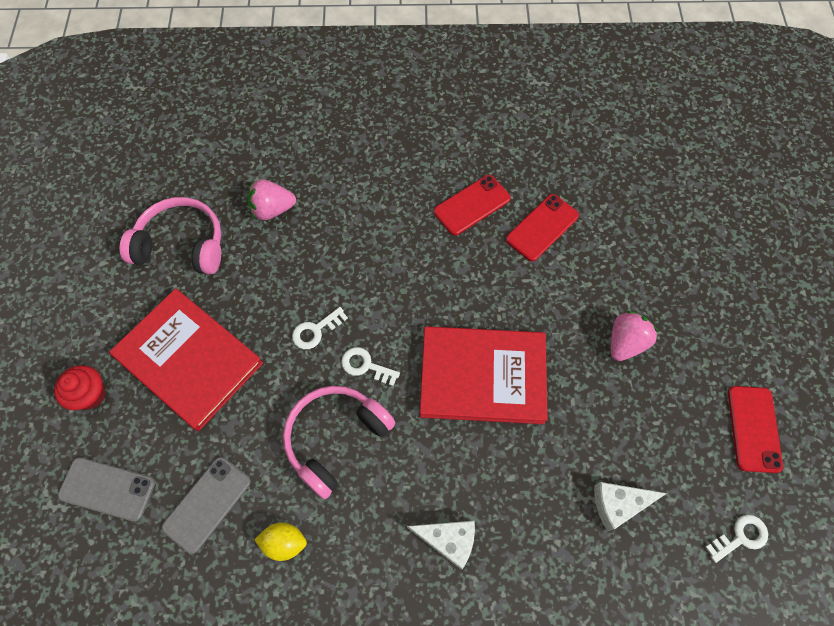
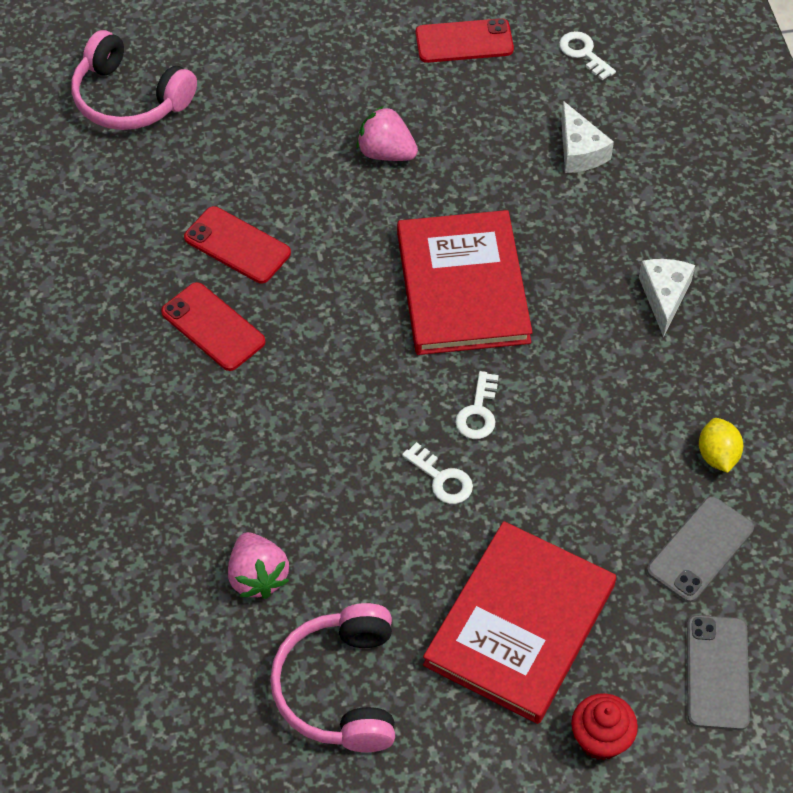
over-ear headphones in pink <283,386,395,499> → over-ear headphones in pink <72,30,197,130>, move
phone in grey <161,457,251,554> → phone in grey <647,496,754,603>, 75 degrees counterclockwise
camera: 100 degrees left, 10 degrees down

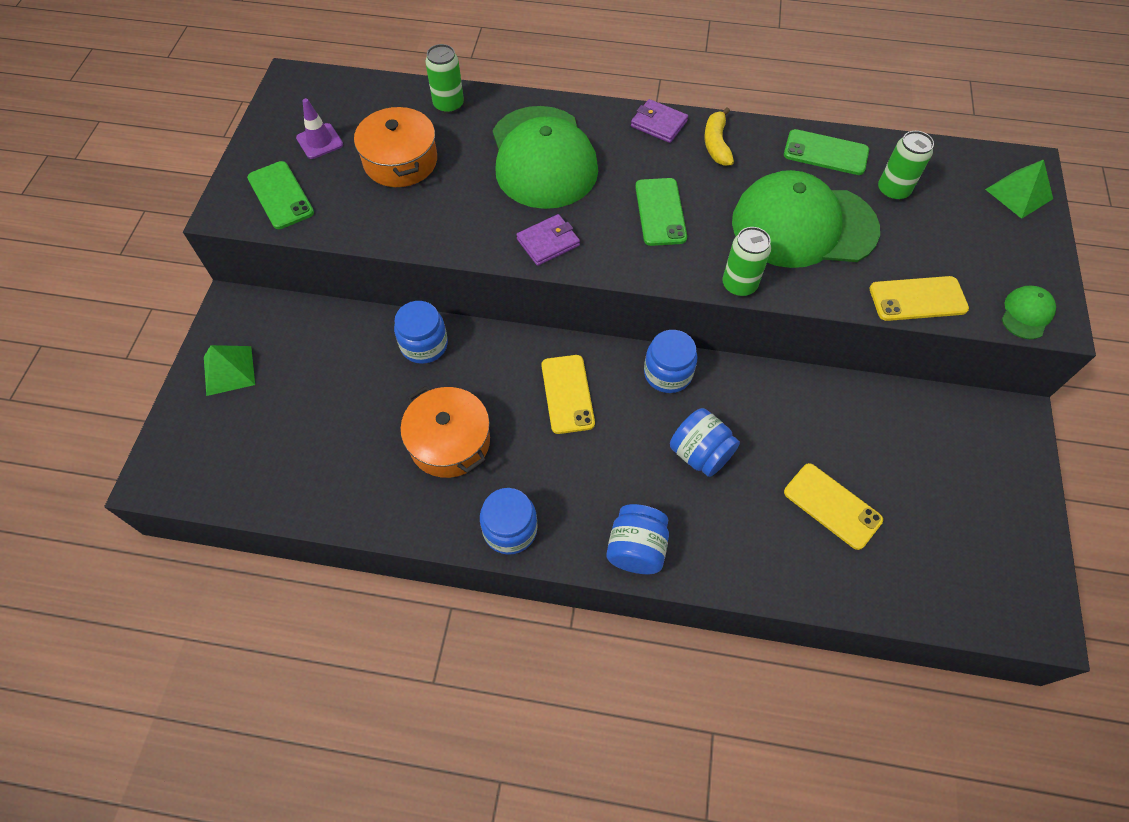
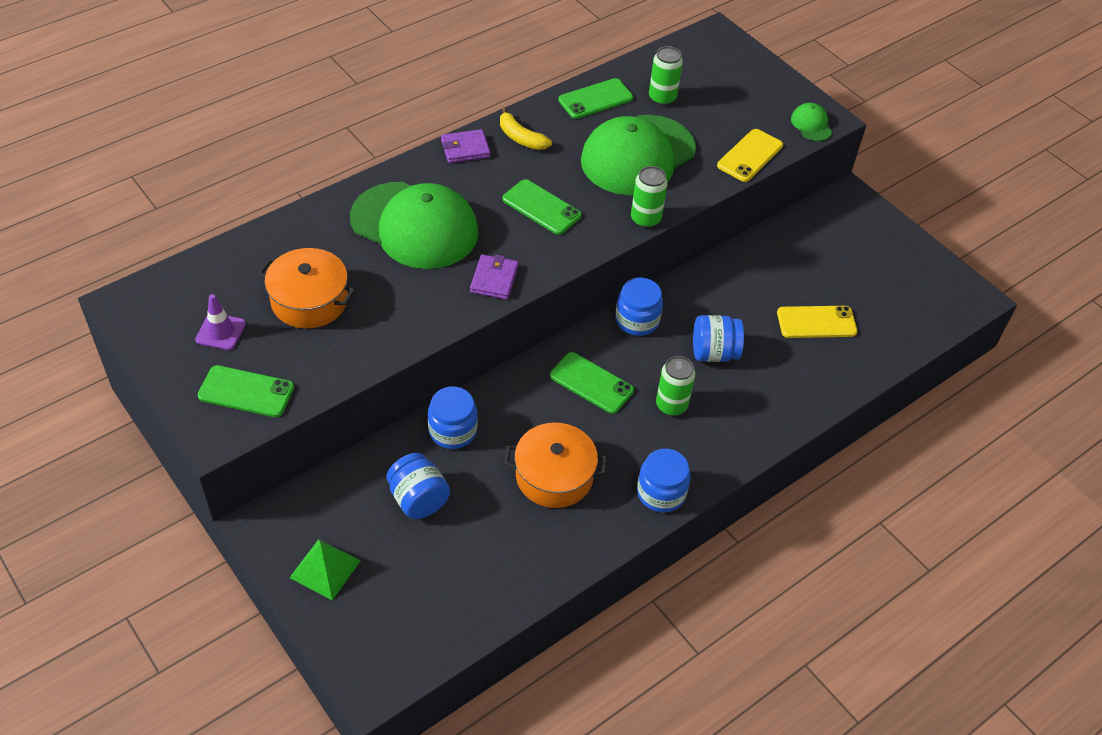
can in emerald <425,44,464,114> → can in emerald <656,356,695,416>, move
pyramid shape in emerald <985,160,1053,219> → -
phone in yellow <542,355,595,434> → phone in emerald <550,352,634,414>
jam jar in royal blue <606,504,669,574> → jam jar in royal blue <386,453,450,519>, move
camera: 50 degrees left, 10 degrees down

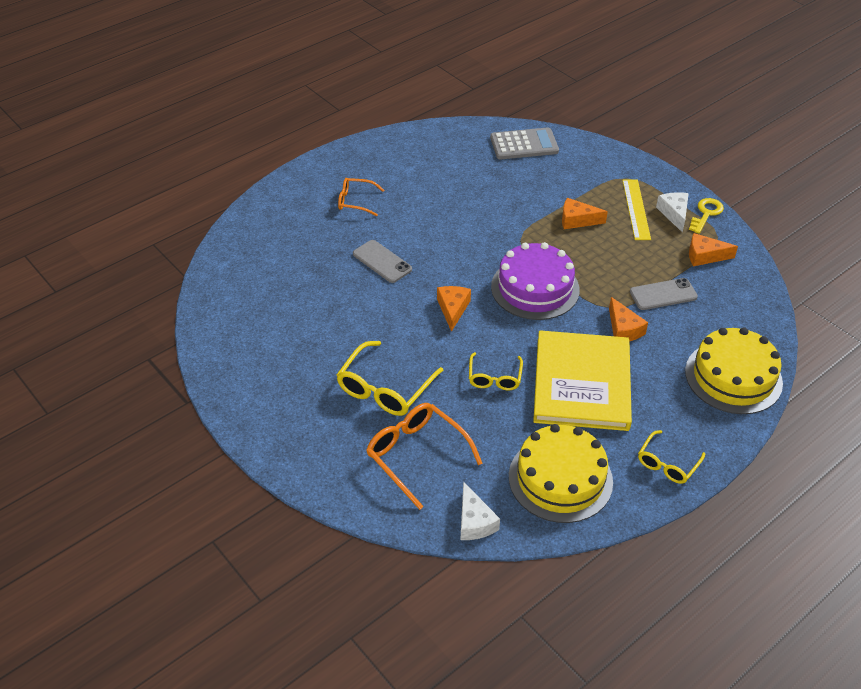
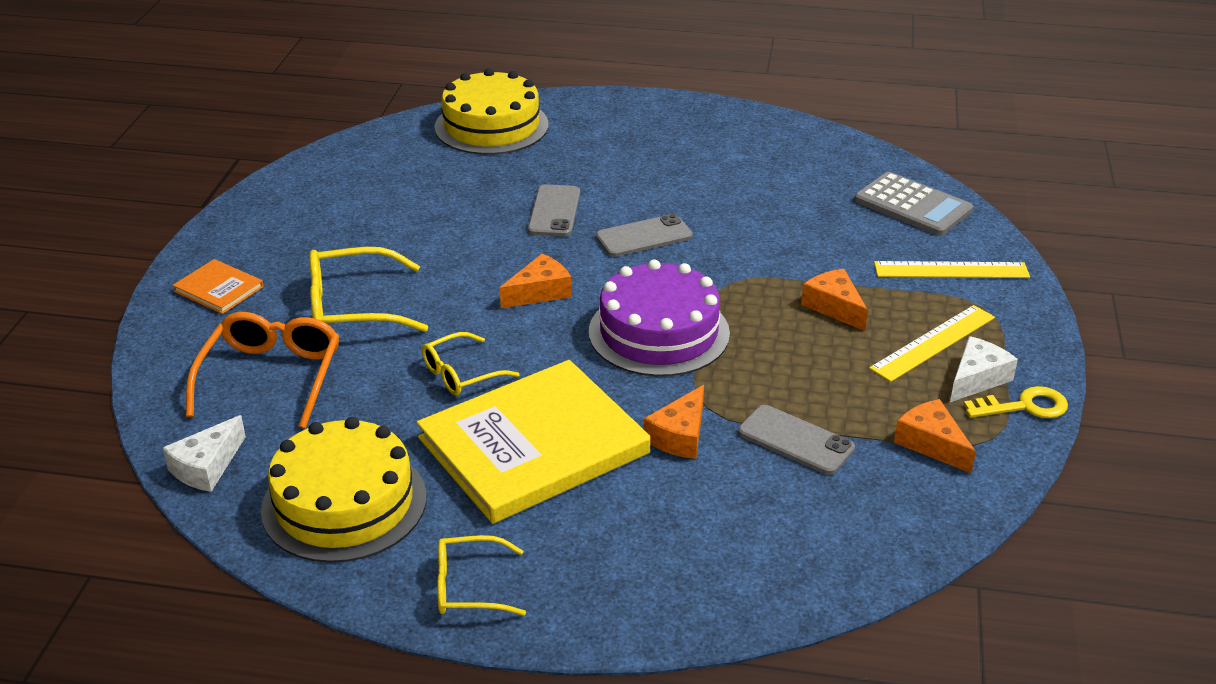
eyeglasses in orange-coloured <338,178,384,216> → -
gateau in yellow <685,327,783,414> → gateau in yellow <434,68,549,155>, move
- → phone in grey <596,214,693,257>
- → book in orange-coloured <172,259,264,314>
- → ruler in yellow <874,261,1030,278>
camera: 50 degrees right, 10 degrees down

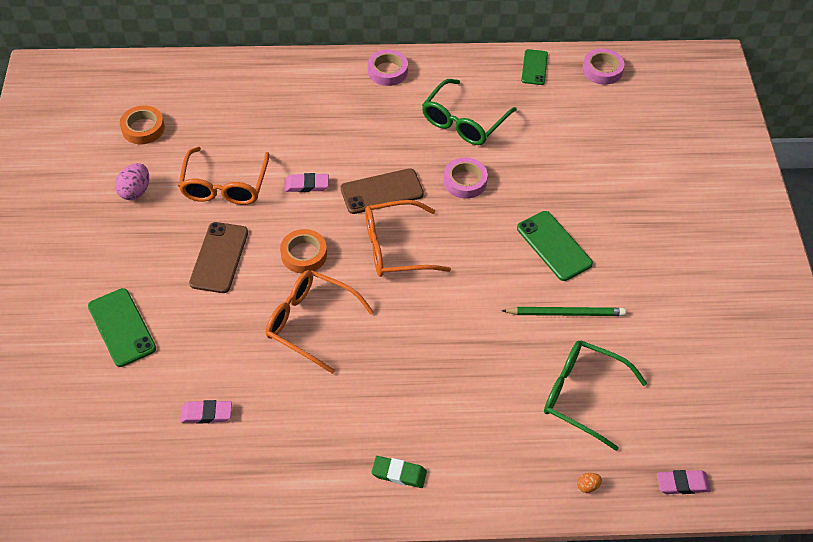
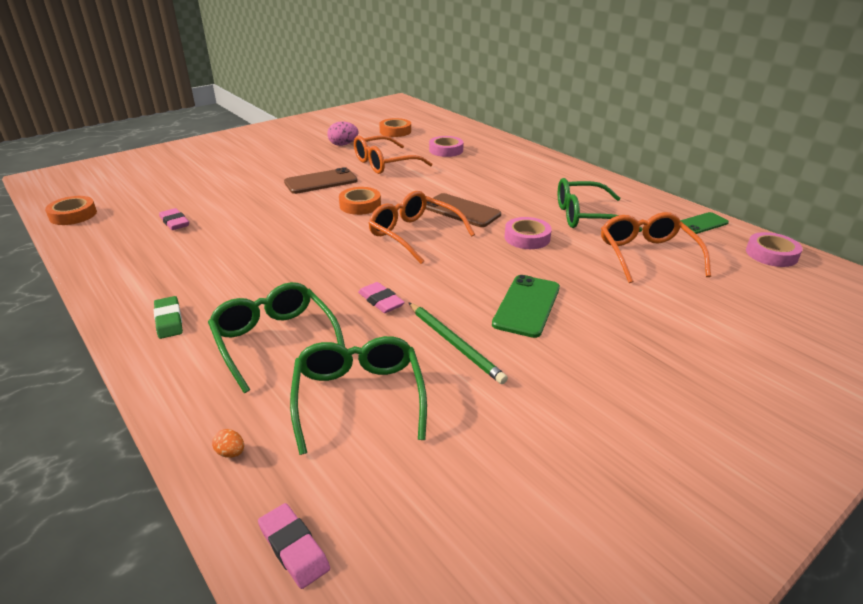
sticky tape in pink <368,49,408,86> → sticky tape in pink <429,136,464,157>, move
eraser in pink <284,173,329,192> → eraser in pink <358,282,405,313>, move
eyeglasses in orange-coloured <266,270,374,374> → eyeglasses in orange-coloured <601,212,711,283>, move
phone in emerald <88,288,156,367> → -
- → sticky tape in orange-coloured <45,196,97,225>
- → eyeglasses in emerald <208,282,345,393>
camera: 55 degrees right, 20 degrees down

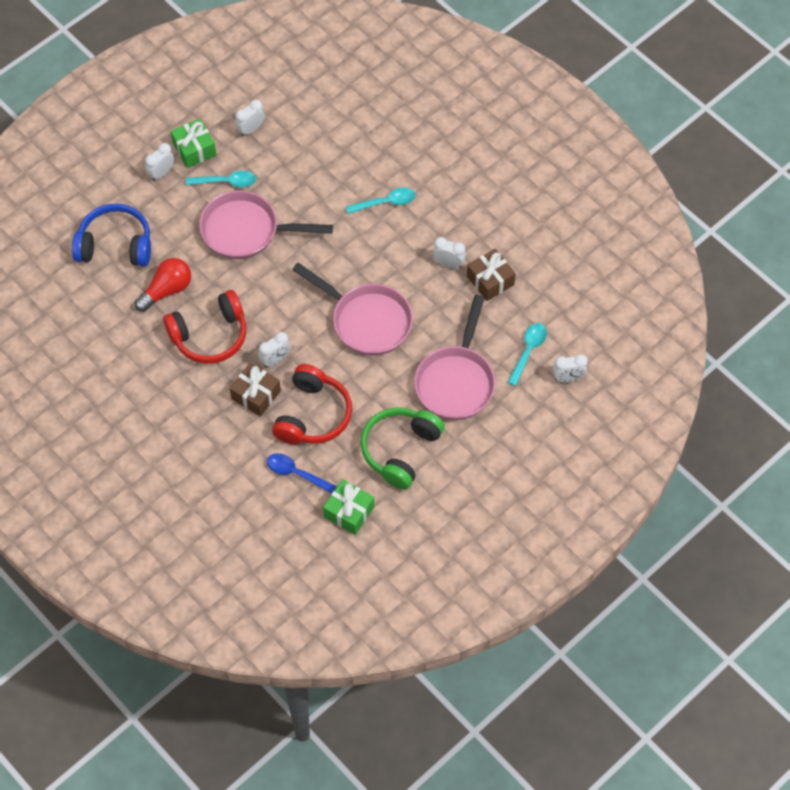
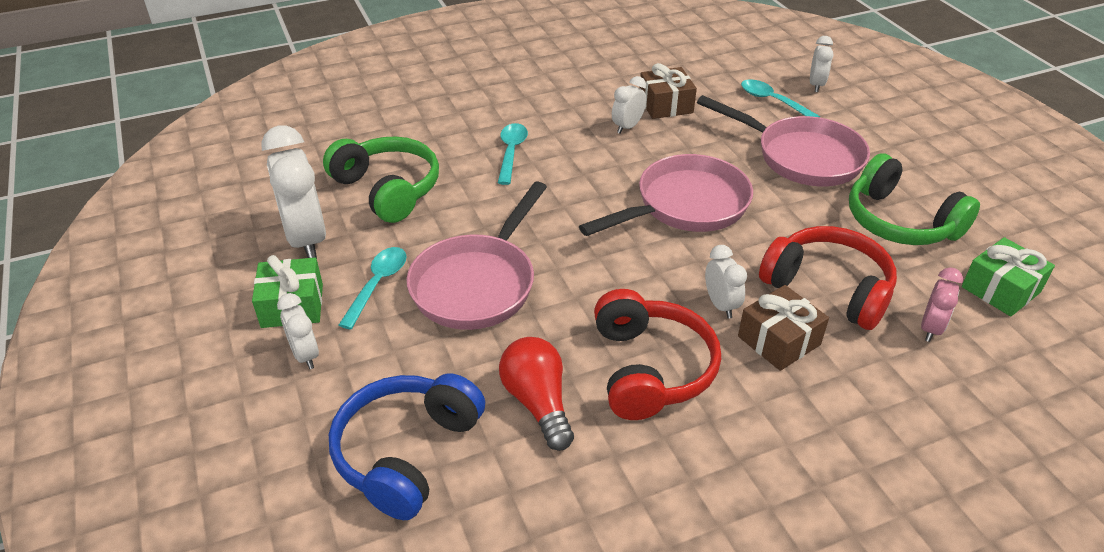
alarm clock in snow-white <235,100,265,136> → alarm clock in snow-white <261,126,326,258>, x1.93
teaspoon in royal blue <267,453,337,494> → alarm clock in pink <921,267,963,342>
- → over-ear headphones in emerald <323,136,439,223>
camera: 70 degrees left, 20 degrees down

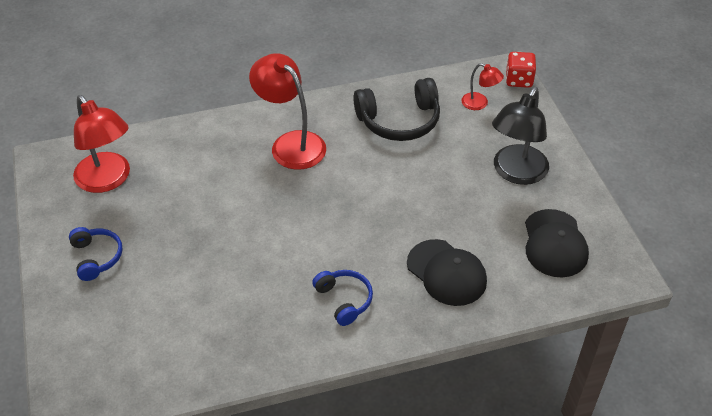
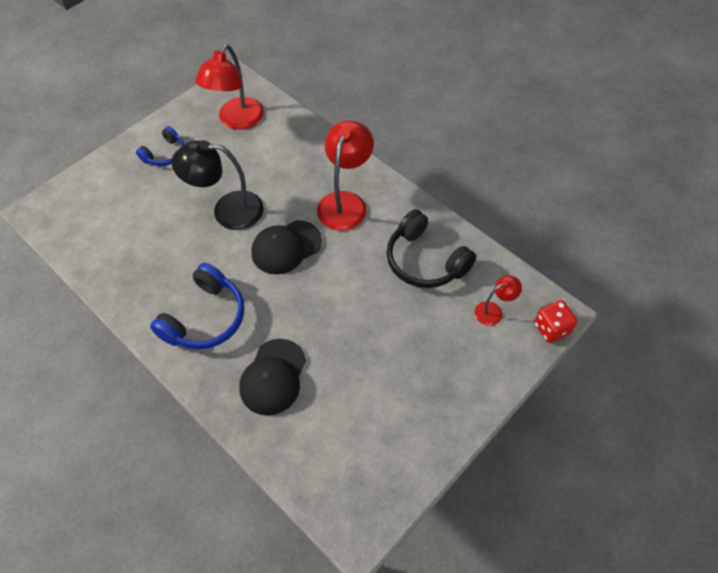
lamp in red <461,63,504,110> → lamp in red <474,275,522,326>, 120 degrees counterclockwise
lamp in black <492,87,549,185> → lamp in black <172,140,264,230>, move
peaked cap in black <525,209,589,278> → peaked cap in black <251,220,322,274>, move
over-ear headphones in royal blue <312,270,373,326> → over-ear headphones in royal blue <150,263,244,350>, x1.67
camera: 60 degrees right, 10 degrees up

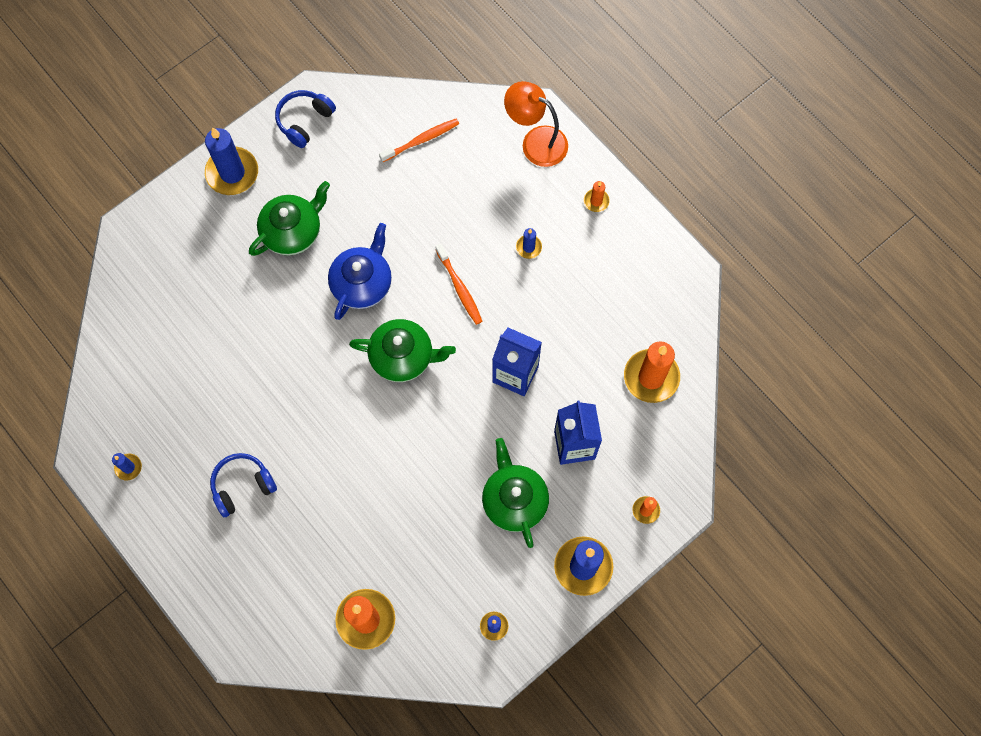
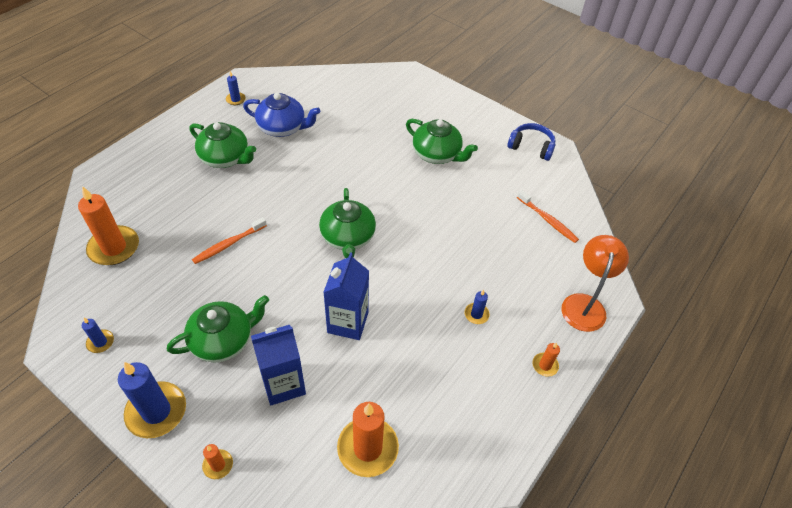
wax candle in royal blue <205,127,258,195> → -
tea pot in royal blue <328,223,392,320> → tea pot in royal blue <243,93,320,137>, move
dental brush in orange-coloured <435,244,482,325> → dental brush in orange-coloured <192,217,267,264>, move
over-ear headphones in royal blue <210,453,277,517> → tea pot in emerald <190,122,256,168>
camera: 75 degrees right, 20 degrees down

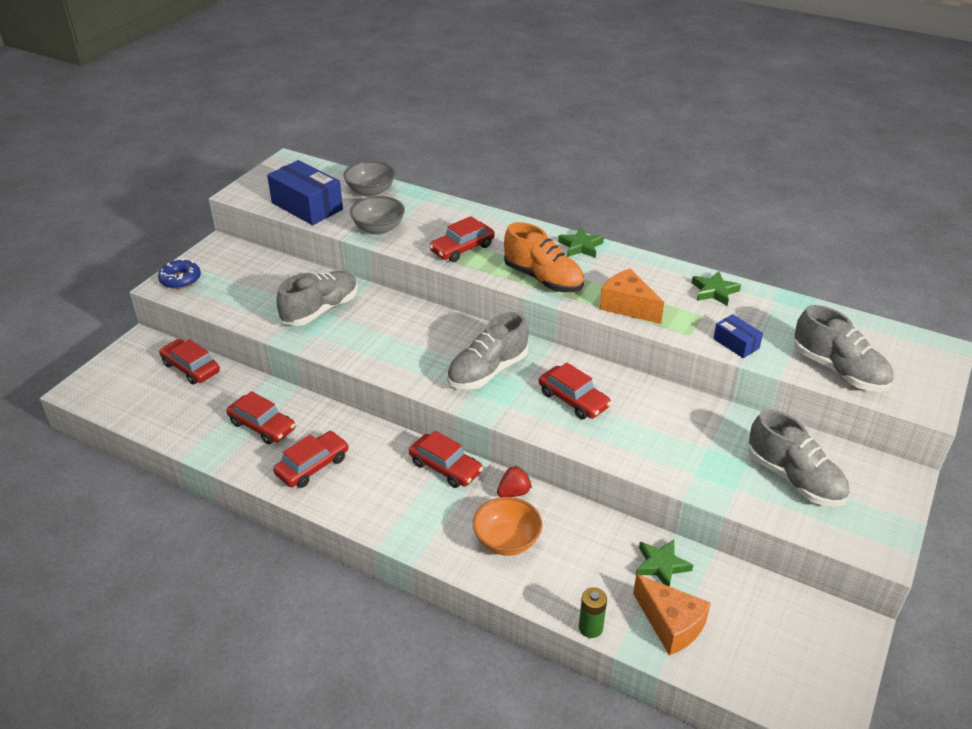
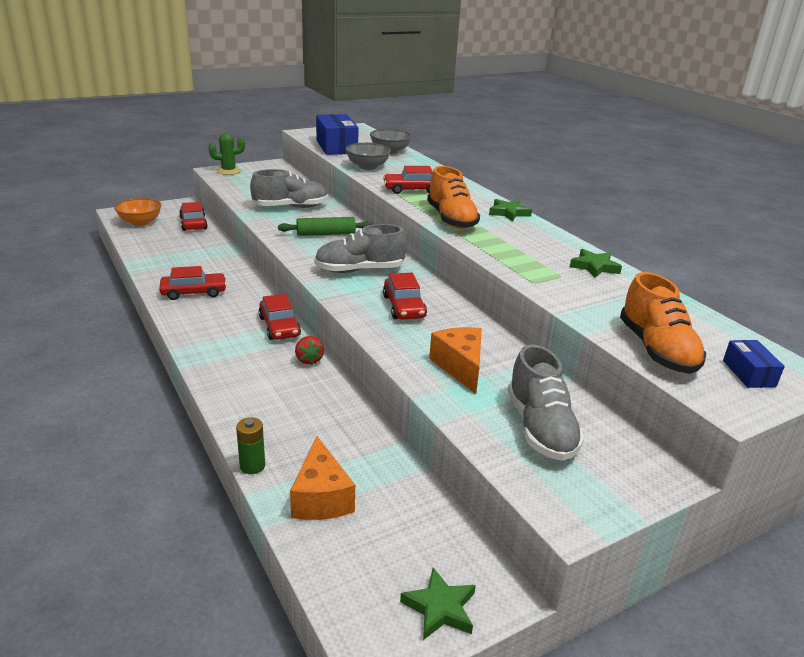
glazed donut in royal blue <158,259,201,289> → cactus in emerald <208,133,245,175>
cheese in orange-coloured <600,268,664,324> → cheese in orange-coloured <429,327,482,394>, move
shoe in grey <794,305,894,391> → shoe in orange-coloured <620,272,706,374>
box in royal blue <713,314,763,358> → box in royal blue <723,340,785,388>, move
car in red <226,391,296,444> → -
berry in red <497,466,532,497> → berry in red <295,336,324,365>, 75 degrees clockwise
serving bowl in orange-coloured <473,497,542,556> → serving bowl in orange-coloured <114,198,161,226>, move
five-pointed star in emerald <636,539,693,587> → five-pointed star in emerald <400,568,476,640>, move
- → dough roller in emerald <278,217,373,236>
camera: 30 degrees right, 10 degrees down

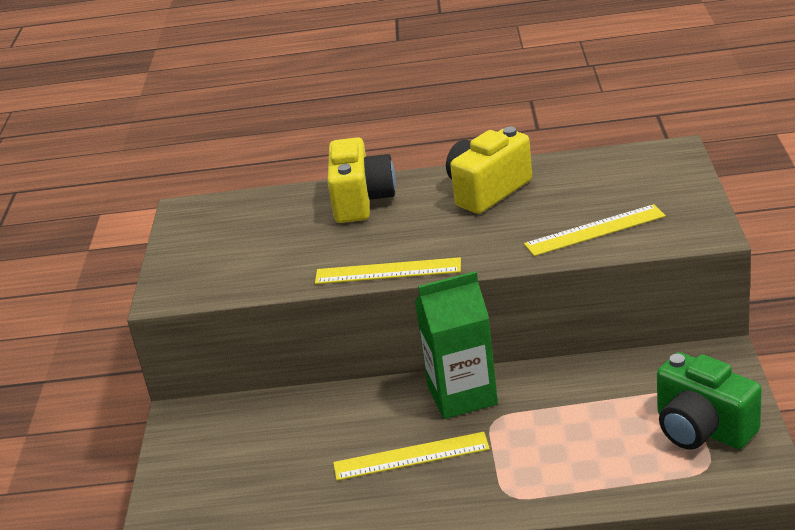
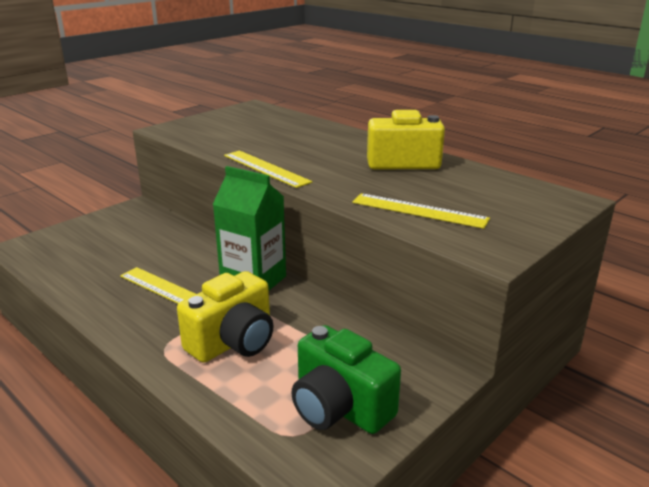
photo camera in yellow <328,137,396,223> → photo camera in yellow <177,271,274,363>, move
photo camera in emerald <657,352,762,450> → photo camera in emerald <291,325,401,434>, 45 degrees counterclockwise
camera: 40 degrees right, 5 degrees down

